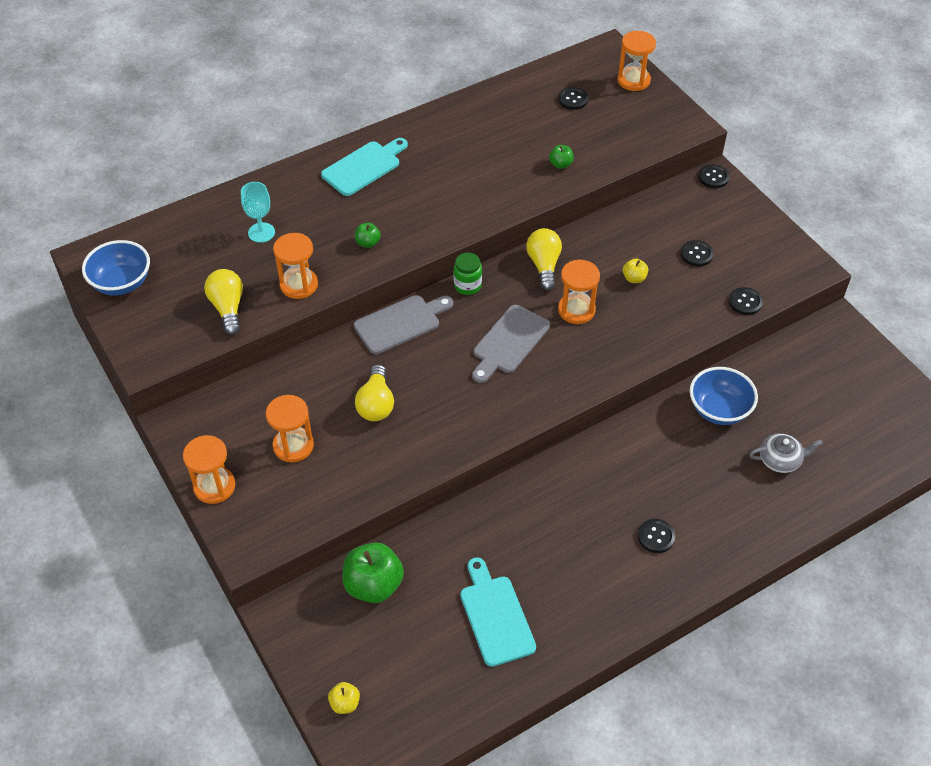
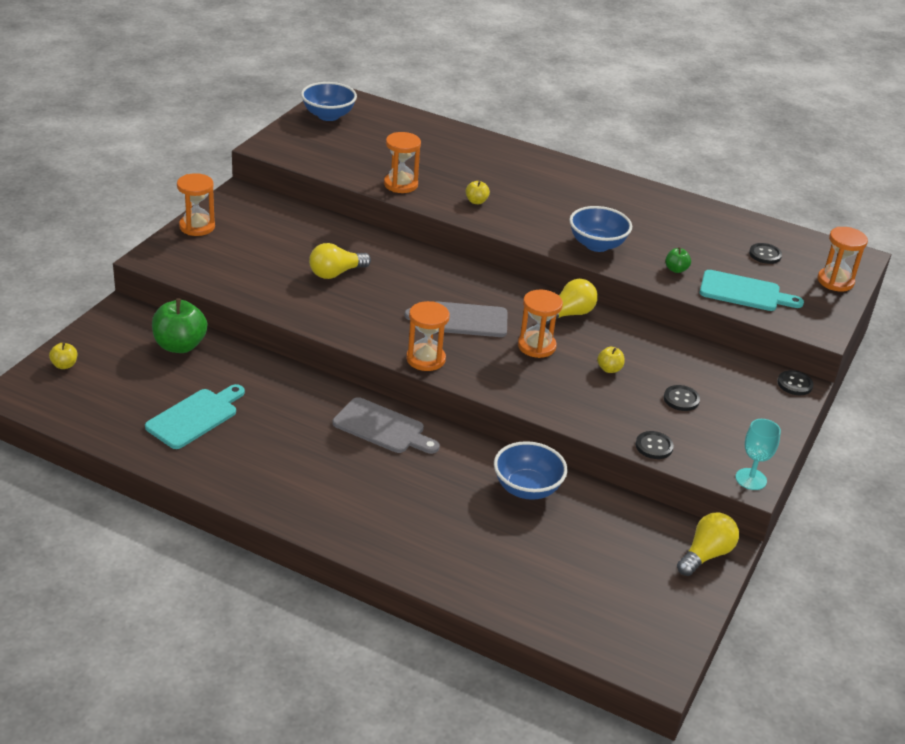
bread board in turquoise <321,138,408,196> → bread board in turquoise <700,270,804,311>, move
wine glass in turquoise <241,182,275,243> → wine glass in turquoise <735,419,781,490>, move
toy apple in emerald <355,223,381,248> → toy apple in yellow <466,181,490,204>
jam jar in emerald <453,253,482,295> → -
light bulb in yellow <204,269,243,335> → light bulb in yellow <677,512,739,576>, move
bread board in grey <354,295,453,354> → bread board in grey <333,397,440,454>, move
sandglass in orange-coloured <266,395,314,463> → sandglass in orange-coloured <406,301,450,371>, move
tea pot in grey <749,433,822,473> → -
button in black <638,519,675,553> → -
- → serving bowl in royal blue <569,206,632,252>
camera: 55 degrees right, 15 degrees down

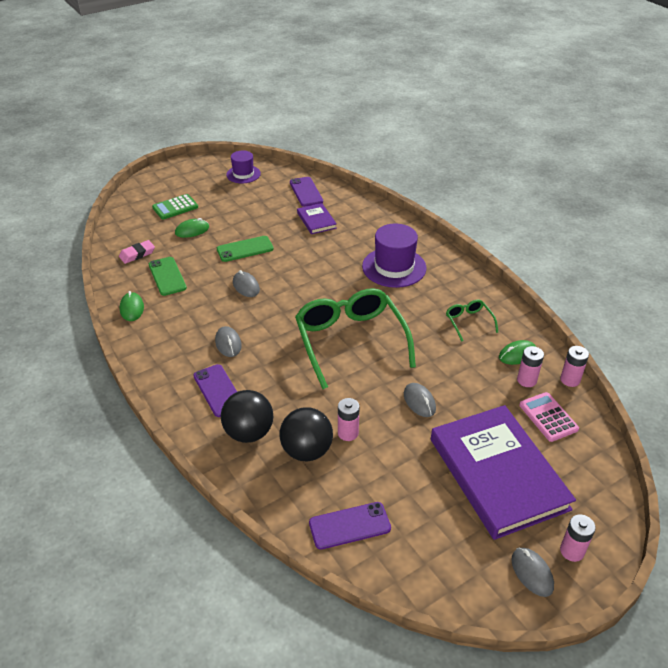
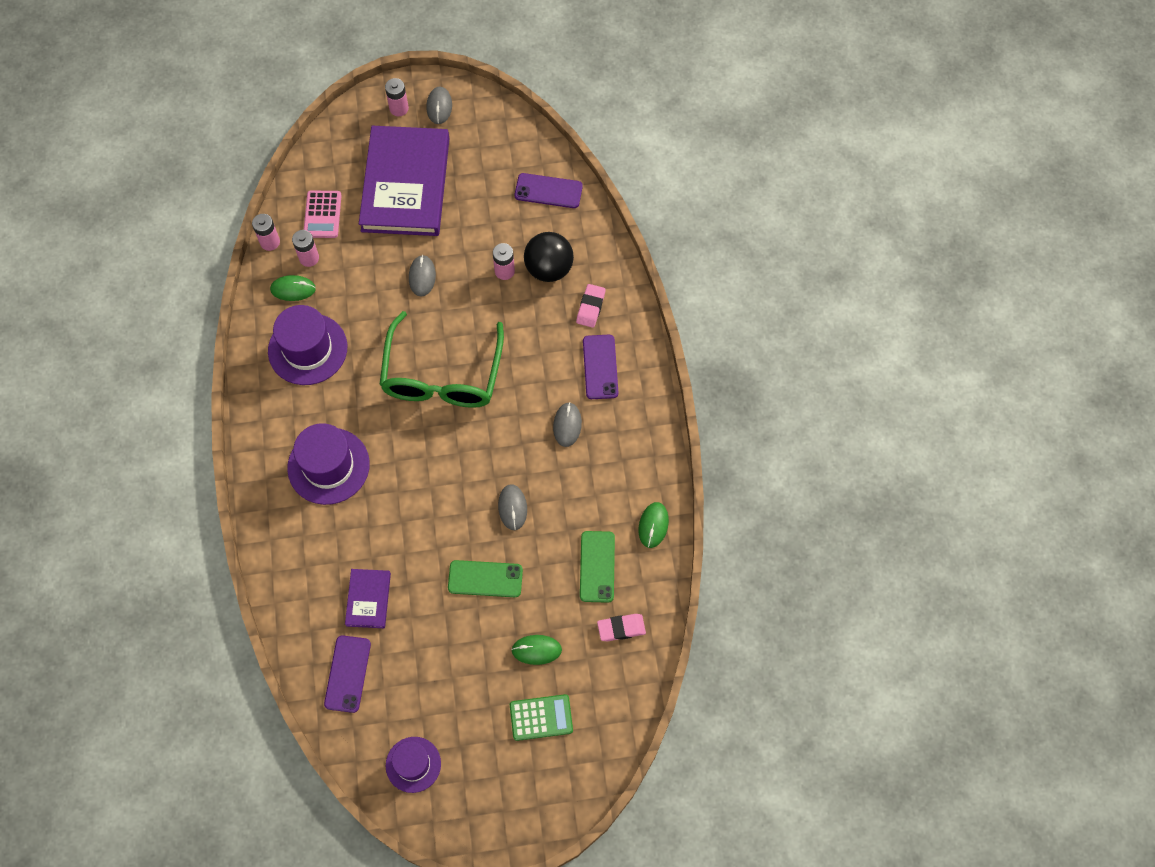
eyeglasses in emerald <446,300,499,342> → top hat in violet <268,305,347,385>
play ball in black <221,390,273,443> → eraser in pink <576,284,606,328>
camera: 155 degrees left, 25 degrees up

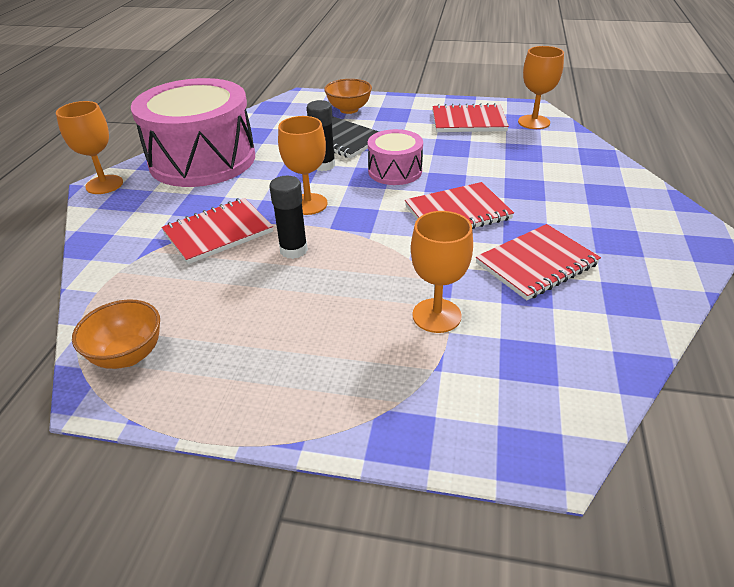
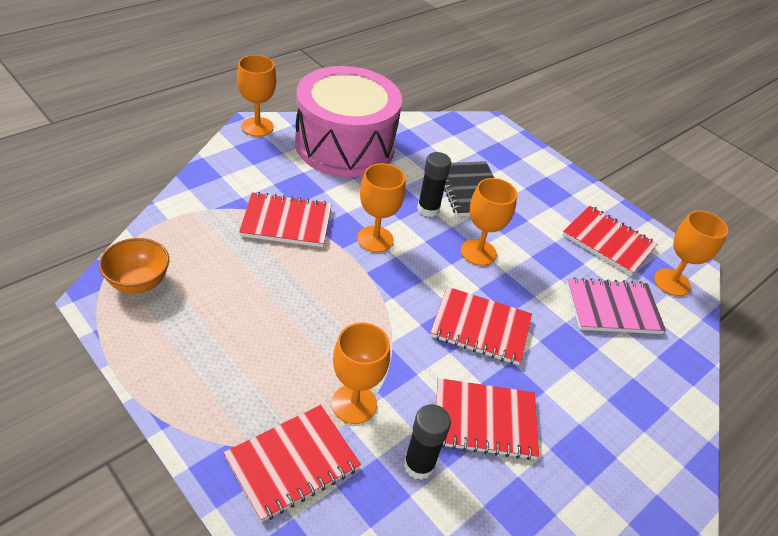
serving bowl in orange-coloured <324,79,372,114> → -
drum in pink <368,129,423,185> → wine glass in orange-coloured <461,178,517,266>
stick of glue in black <270,176,308,259> → stick of glue in black <404,404,451,480>, move
- → notebook in pink <567,277,666,334>
- → notebook in red <224,405,361,522>
camera: 30 degrees right, 5 degrees up

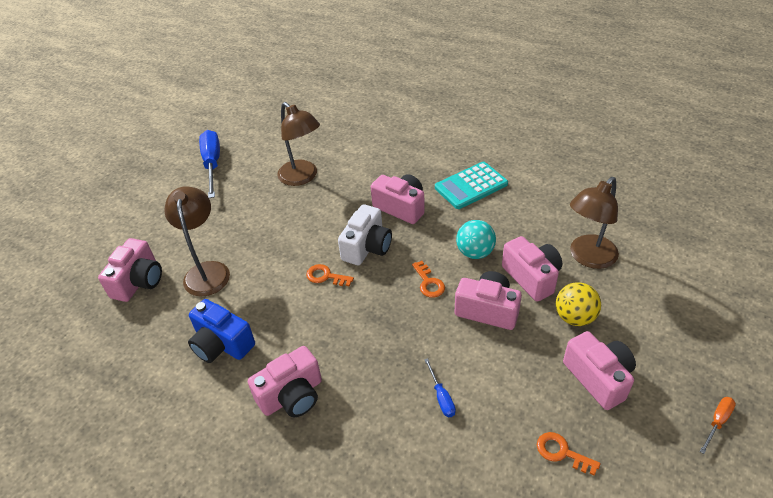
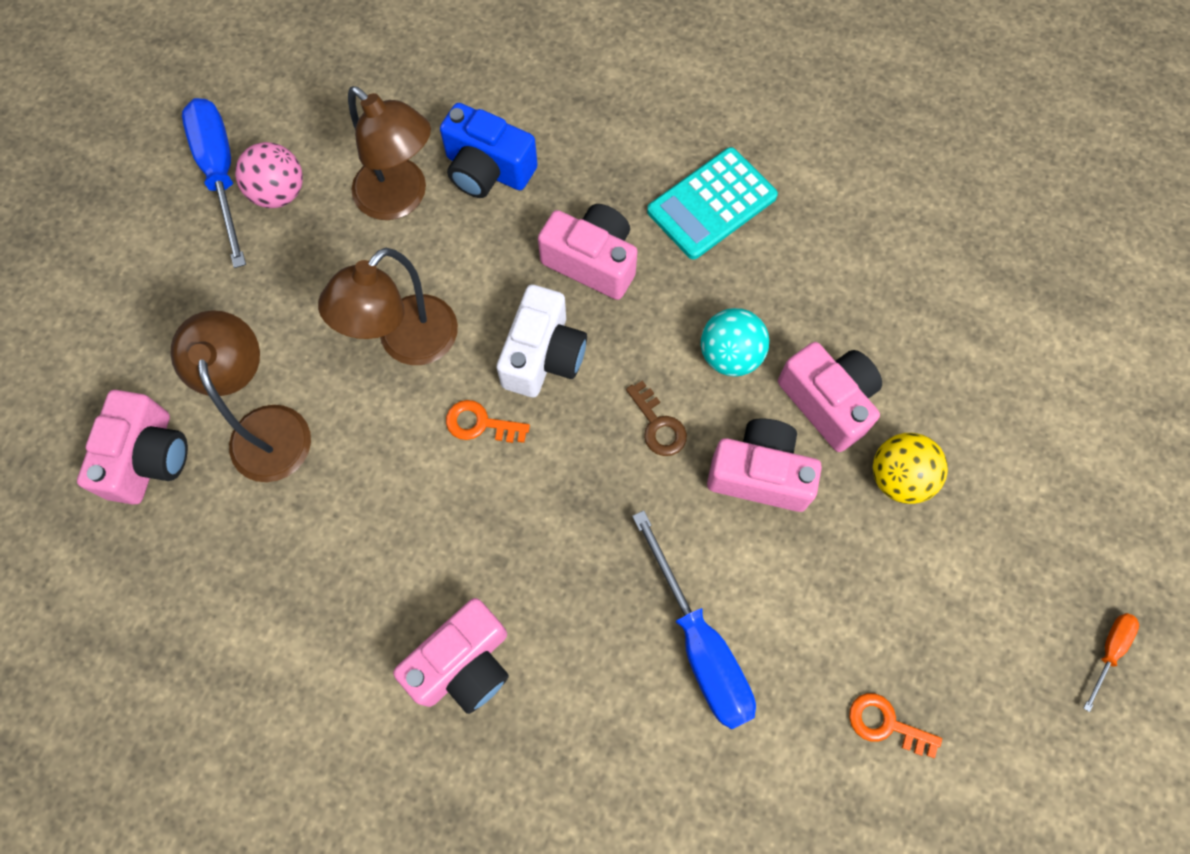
lamp in dark brown <570,177,619,269> → lamp in dark brown <318,248,458,365>, move
door key in orange-coloured <412,261,445,298> → door key in dark brown <626,381,687,456>
photo camera in royal blue <188,299,255,363> → photo camera in royal blue <440,103,538,198>, move
photo camera in pink <563,331,636,410> → -
hand screwdriver in royal blue <424,358,456,417> → hand screwdriver in royal blue <632,511,756,729>, x2.11
- → play ball in pink <235,142,303,208>
camera: 10 degrees left, 25 degrees up

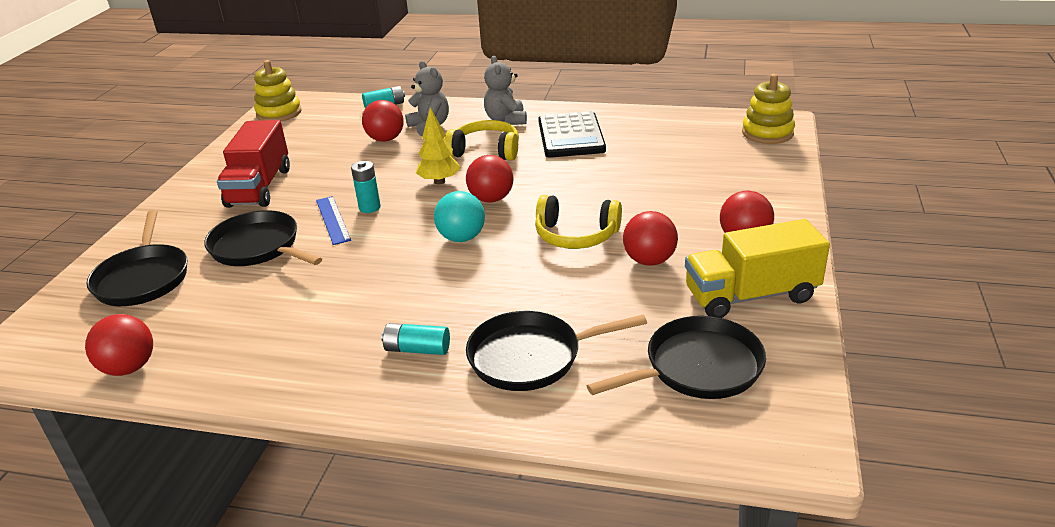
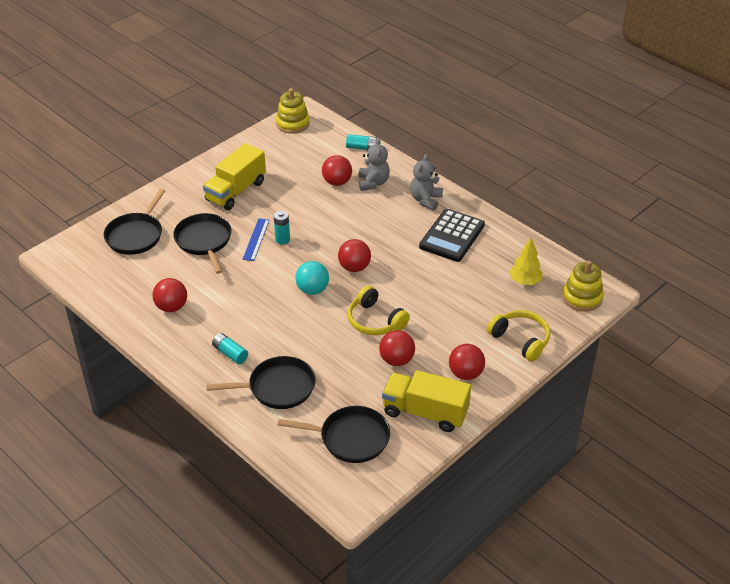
toy tree in yellow <416,107,461,185> → toy tree in yellow <510,237,543,285>, move
toy truck in red <217,120,290,208> → toy truck in yellow <203,143,266,210>
over-ear headphones in yellow <445,120,519,161> → over-ear headphones in yellow <487,310,550,362>, move
pan in black <466,311,647,391> → pan in black <206,356,316,409>, 150 degrees clockwise
play ball in red <85,314,153,376> → play ball in red <152,278,187,312>, move
camera: 30 degrees right, 10 degrees up

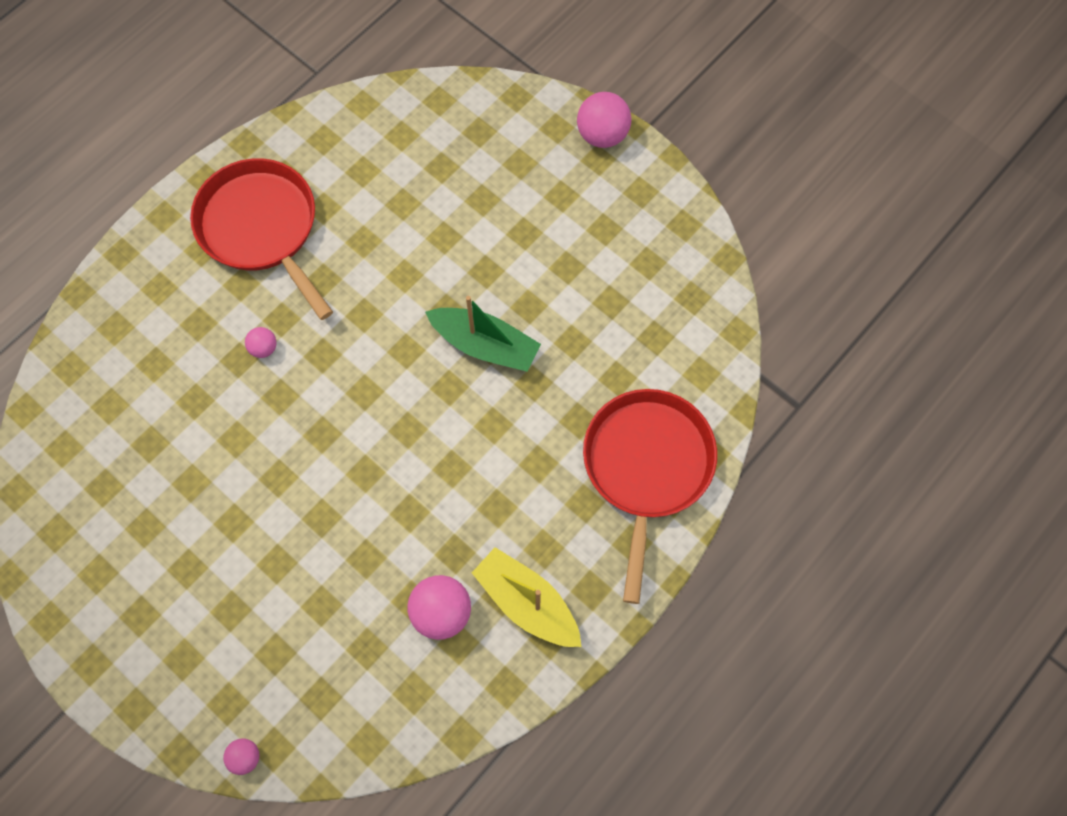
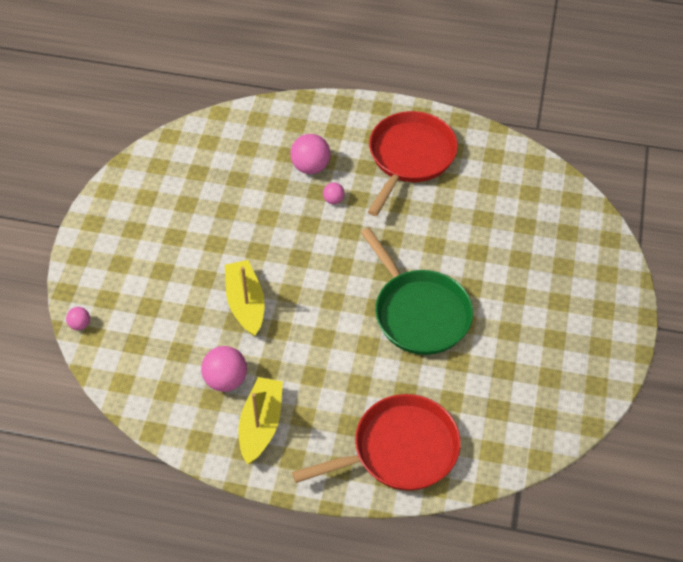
play ball in pink <577,92,631,148> → play ball in pink <290,134,331,174>, move
sailboat in emerald <425,296,541,372> → pan in emerald <361,227,473,355>
- → sailboat in yellow <225,260,265,337>
camera: 60 degrees right, 15 degrees down

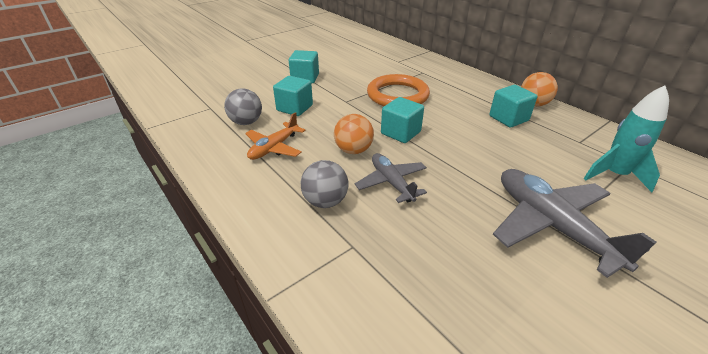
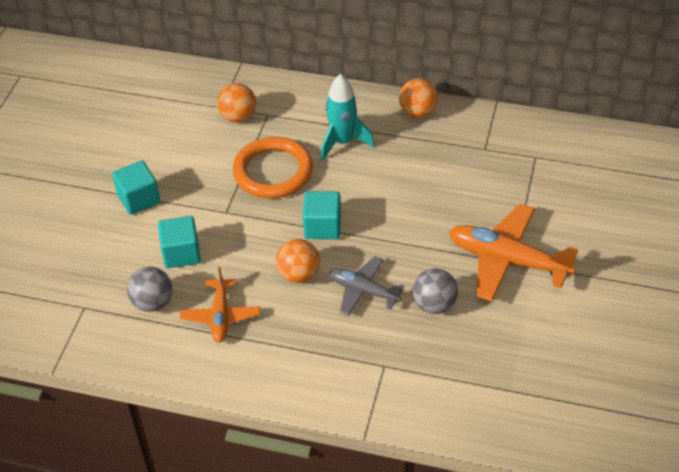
solid cube in turquoise <489,85,537,128> → -
spaceship in turquoise <584,85,669,192> → spaceship in turquoise <321,74,374,160>, move
play ball in grey <301,160,348,208> → play ball in grey <413,268,458,314>, move
toy plane in grey <493,169,656,278> → toy plane in orange-coloured <449,204,579,302>
- → play ball in orange-coloured <217,83,256,123>
camera: 35 degrees left, 10 degrees up

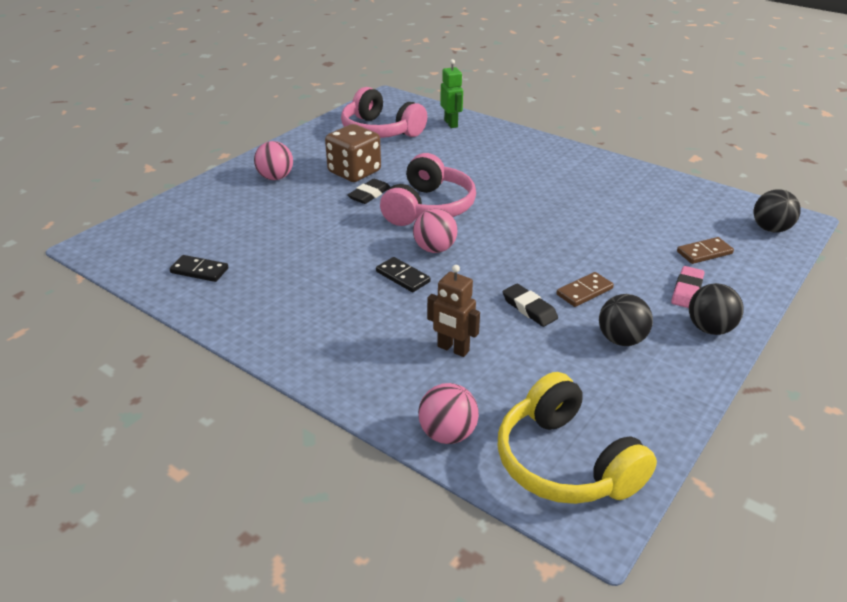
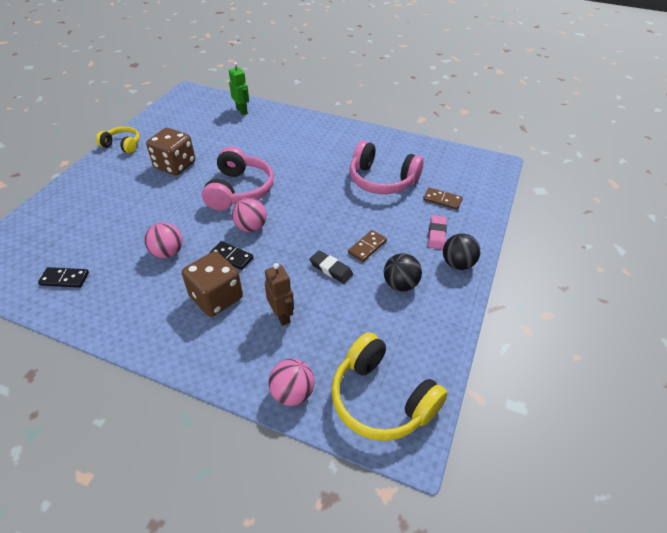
over-ear headphones in pink <341,87,427,138> → over-ear headphones in pink <350,141,424,194>, move
play ball in pink <254,141,293,180> → play ball in pink <144,222,183,259>, move
eraser in black <348,179,390,204> → -
play ball in black <754,189,801,233> → -
domino tile in dark brown <677,237,734,264> → domino tile in dark brown <423,188,463,210>, 60 degrees clockwise
toy robot in dark brown <427,265,480,357> → toy robot in dark brown <265,263,294,326>, 135 degrees counterclockwise
- → over-ear headphones in yellow <96,126,140,153>
- → die in dark brown <182,251,243,317>
camera: 15 degrees left, 10 degrees up

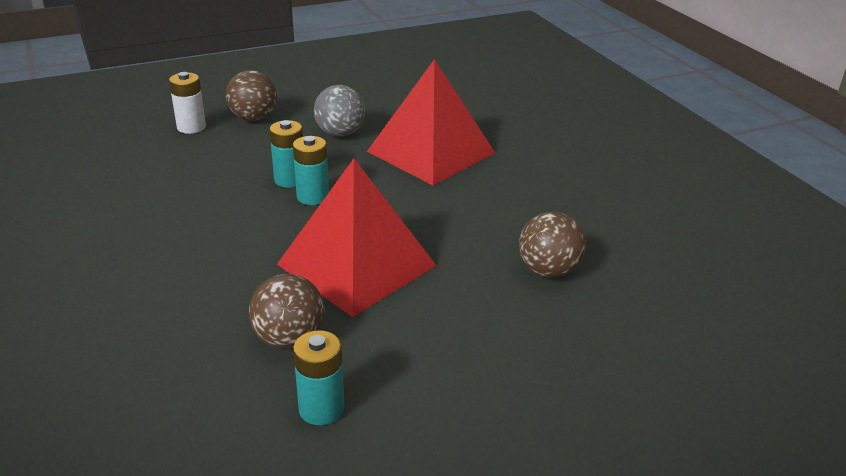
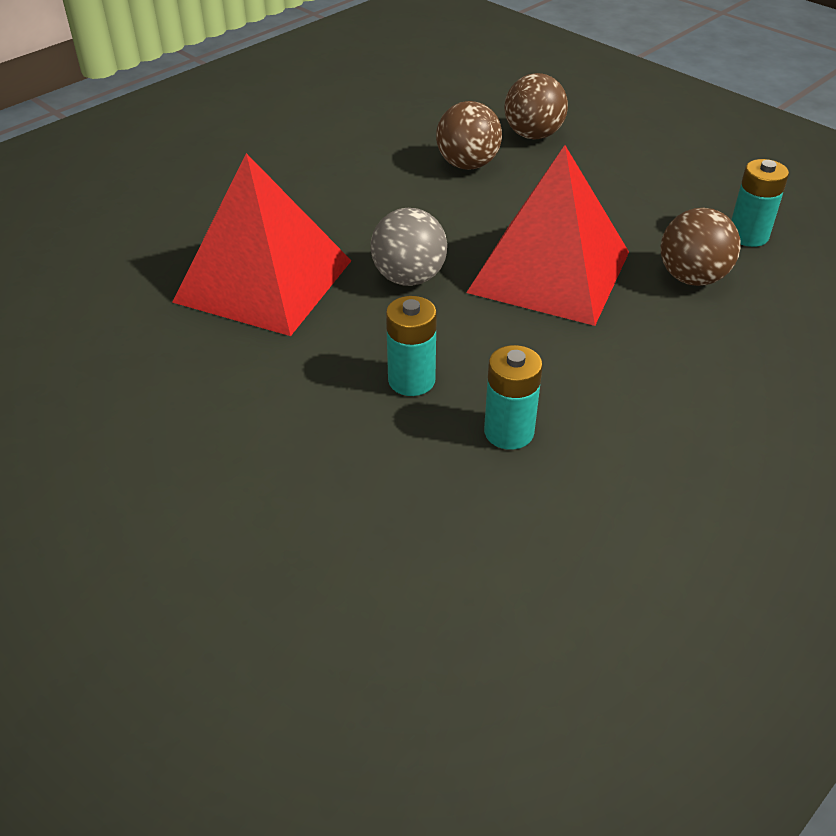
play ball in dark brown <226,70,277,121> → play ball in dark brown <505,73,568,140>, move
battery in snow-white <169,72,206,134> → -
play ball in grey <314,85,366,137> → play ball in grey <371,208,447,286>, move
battery in turquoise <293,136,329,205> → battery in turquoise <484,345,543,450>, move
camera: 110 degrees left, 10 degrees up

